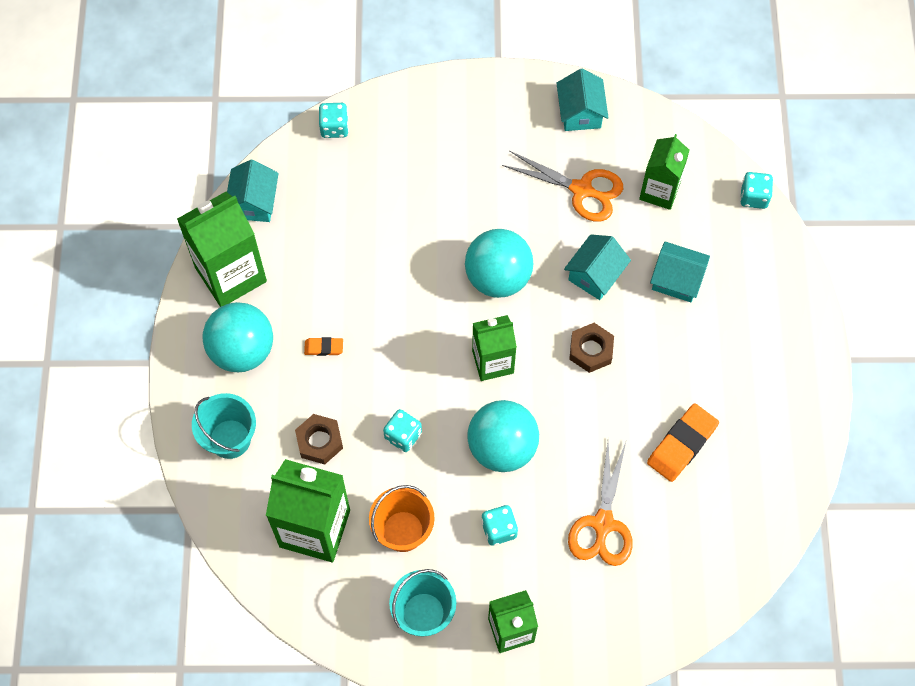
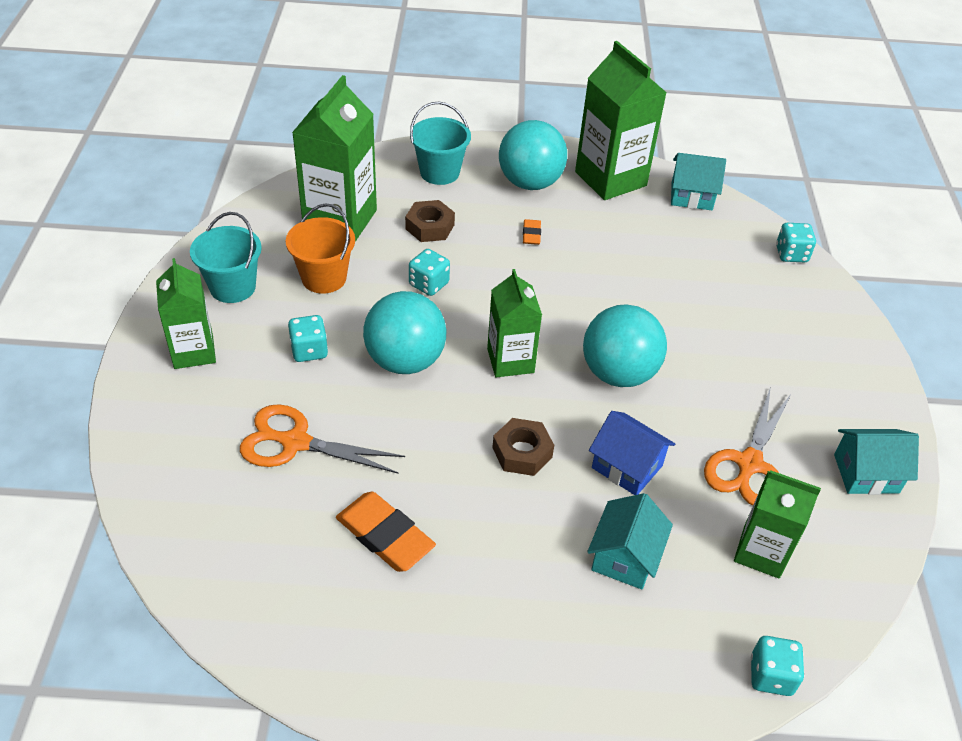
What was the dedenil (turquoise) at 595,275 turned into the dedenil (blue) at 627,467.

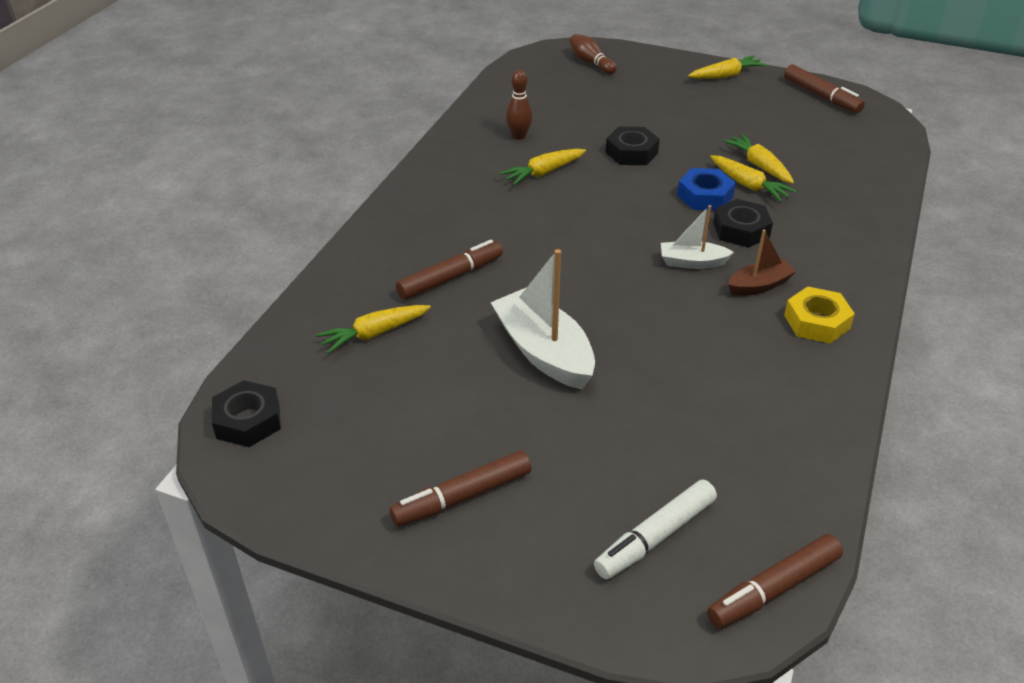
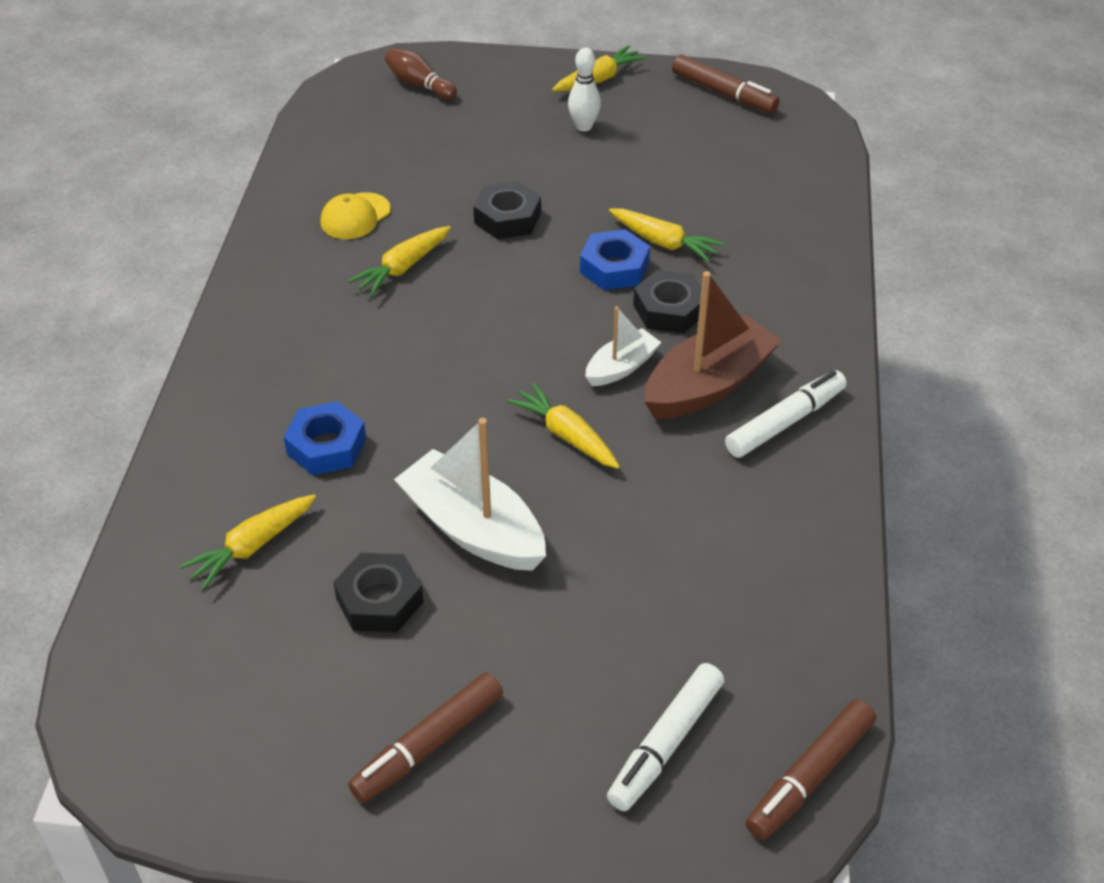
Where the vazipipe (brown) stood at 519,136, the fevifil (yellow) came to stand at 355,216. The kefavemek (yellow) ended up elsewhere, having gone from 759,165 to 566,435. The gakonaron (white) at 692,262 ended up facing another way, 150 degrees clockwise from before. The size of the gakonaron (brown) at 759,285 changed by a factor of 1.79. Where the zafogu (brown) stood at 450,277, the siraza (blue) came to stand at 326,446. Where the siraza (yellow) stood at 816,322, the zafogu (white) came to stand at 785,422. The siraza (black) ended up elsewhere, having gone from 248,421 to 379,600. The second view gained the vazipipe (white) at 584,126.

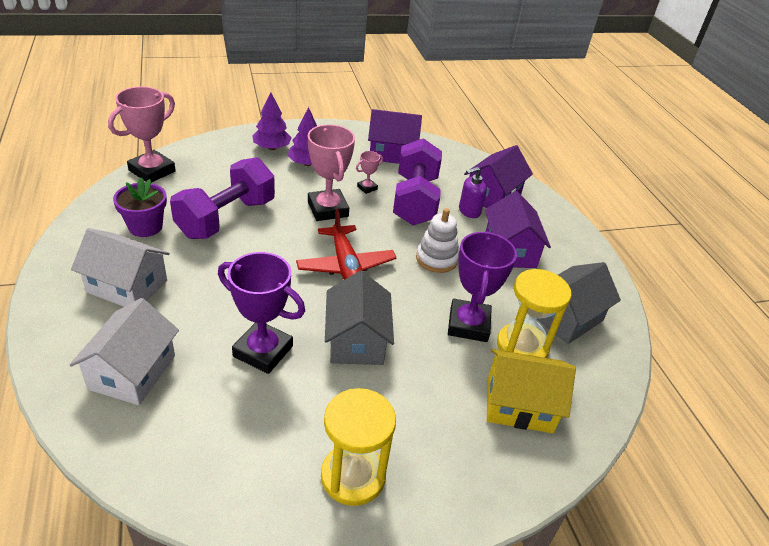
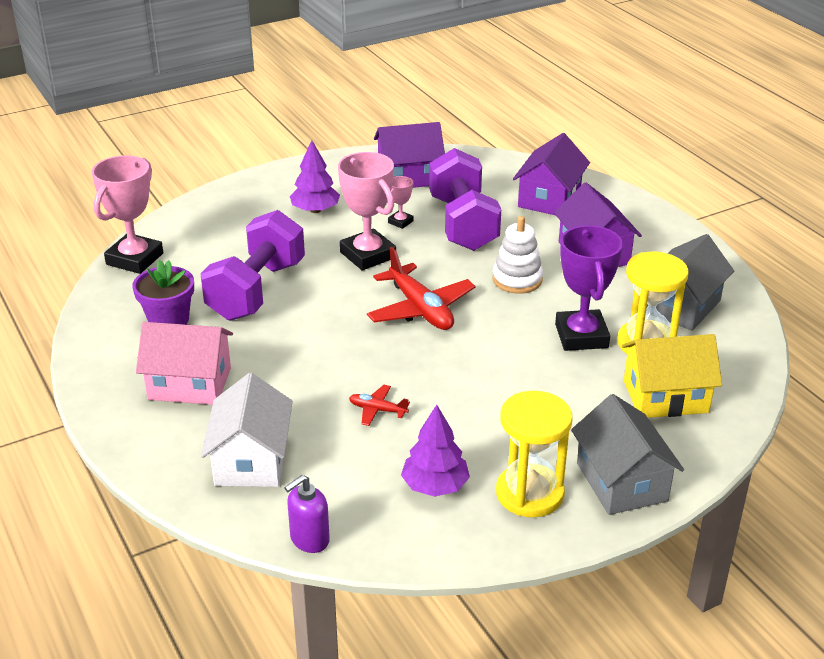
The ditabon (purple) ended up elsewhere, having gone from 272,148 to 435,486. The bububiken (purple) ended up elsewhere, having gone from 469,211 to 309,539. What was the dedenil (white) at 127,286 turned into the dedenil (pink) at 190,384. Where the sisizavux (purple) stood at 263,351, the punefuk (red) came to stand at 377,410. The dedenil (grey) ended up elsewhere, having gone from 356,340 to 621,482.

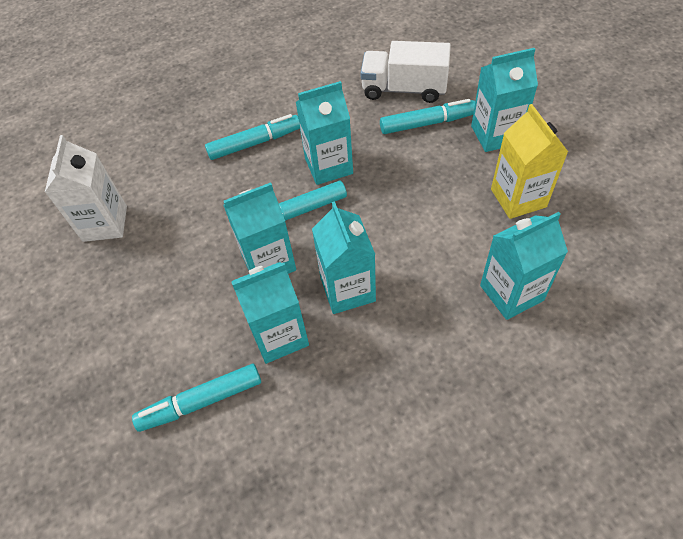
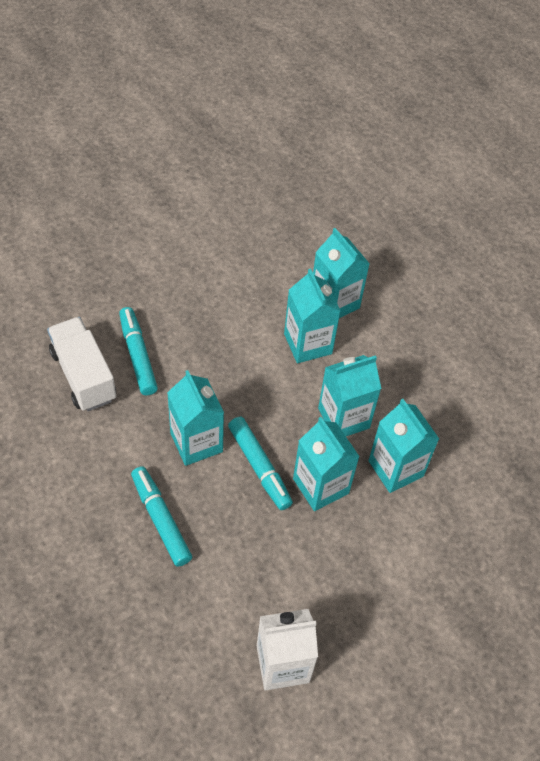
The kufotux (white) at 404,89 ended up facing another way, 150 degrees clockwise from before. The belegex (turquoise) ended up elsewhere, having gone from 495,135 to 308,344. The second view lost the belegex (yellow) at 518,198. The second view lost the zafogu (turquoise) at 201,401.

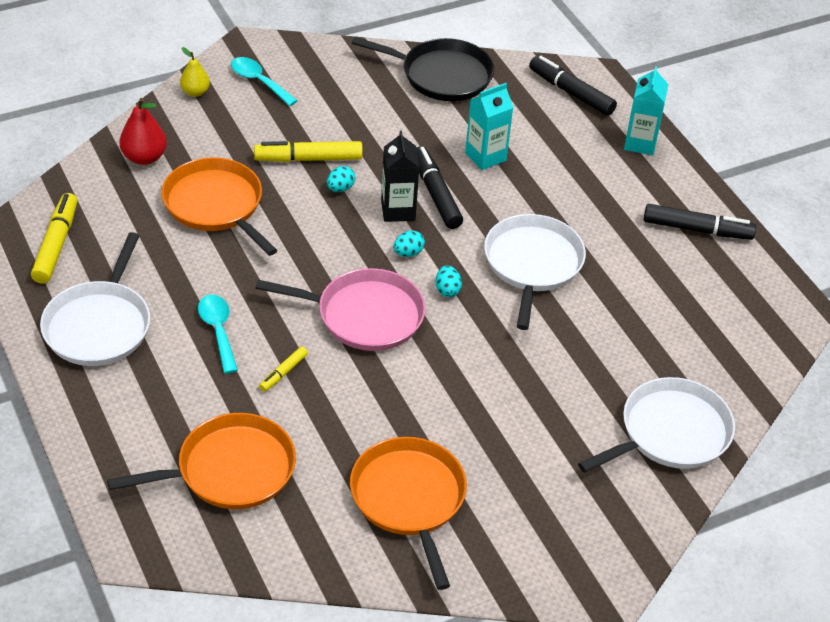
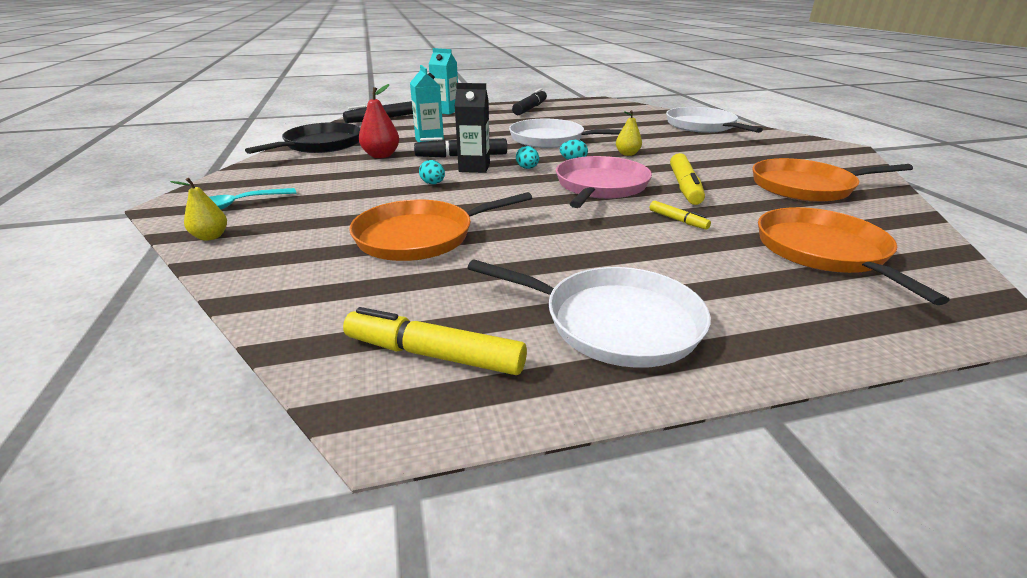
The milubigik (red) ended up elsewhere, having gone from 144,157 to 381,156. The zafogu (yellow) ended up elsewhere, having gone from 308,159 to 684,187. The second view lost the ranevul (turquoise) at 218,331. The second view gained the milubigik (yellow) at 627,154.

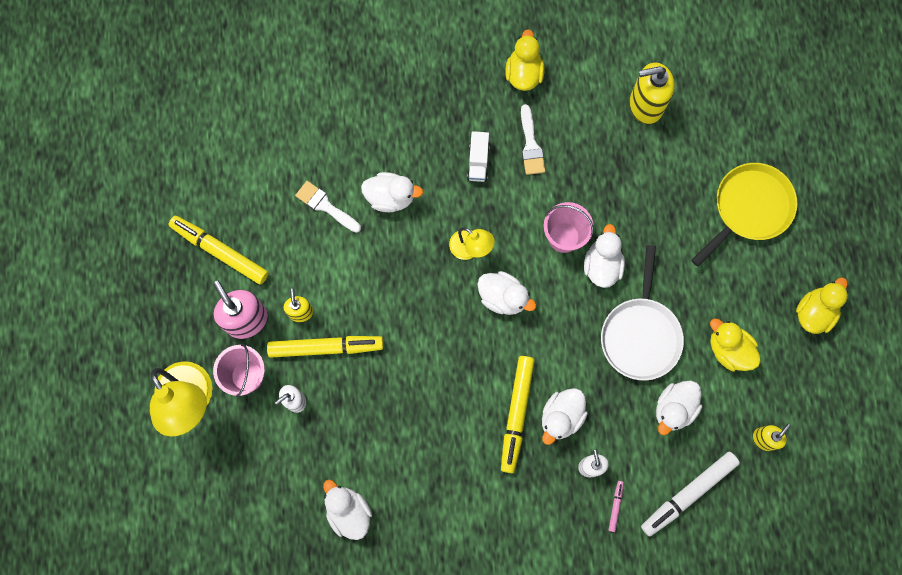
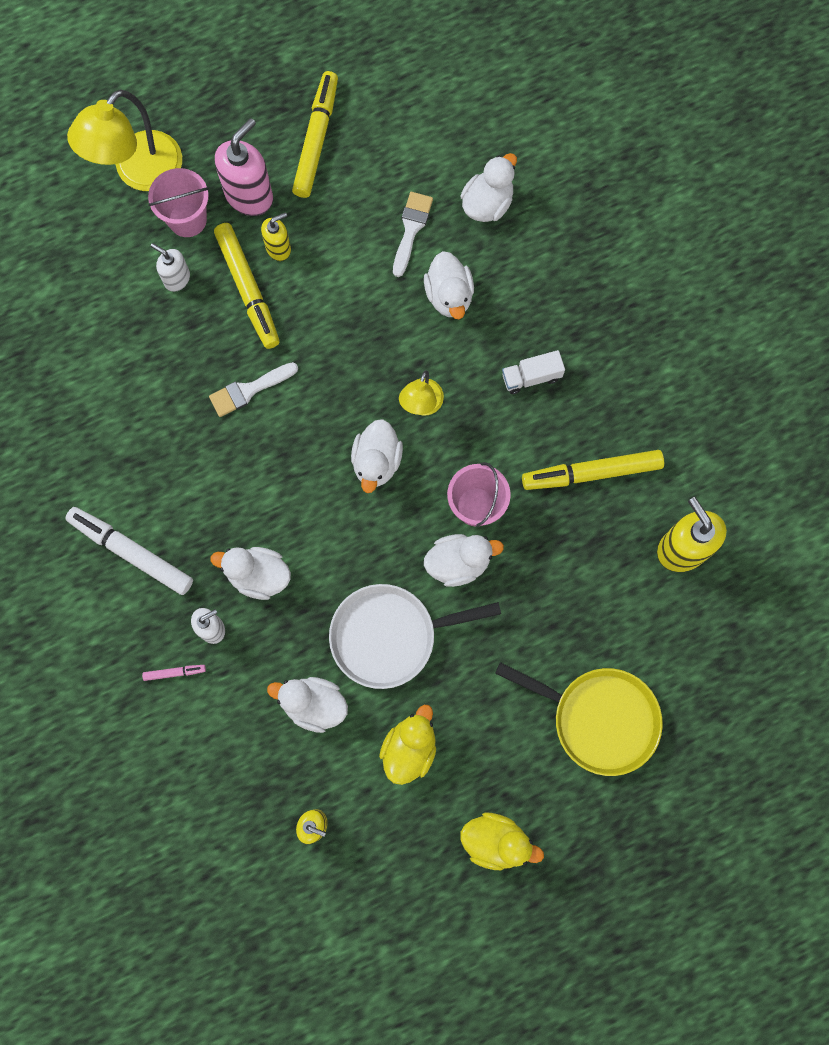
The second view lost the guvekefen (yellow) at 523,73. The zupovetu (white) ended up elsewhere, having gone from 531,145 to 249,390. The zafogu (yellow) ended up elsewhere, having gone from 516,414 to 591,473. The zafogu (white) ended up elsewhere, having gone from 688,494 to 131,552. The guvekefen (white) ended up elsewhere, having gone from 348,511 to 487,203.

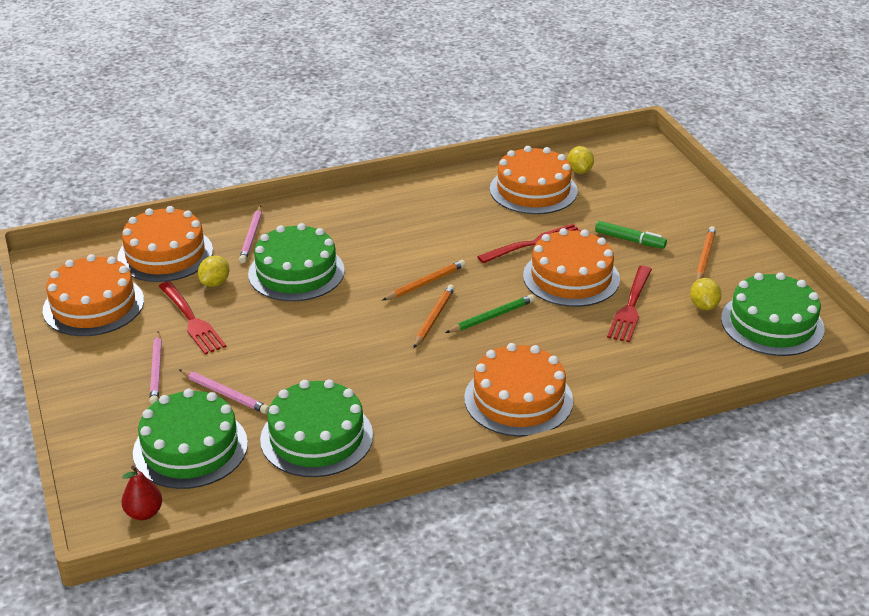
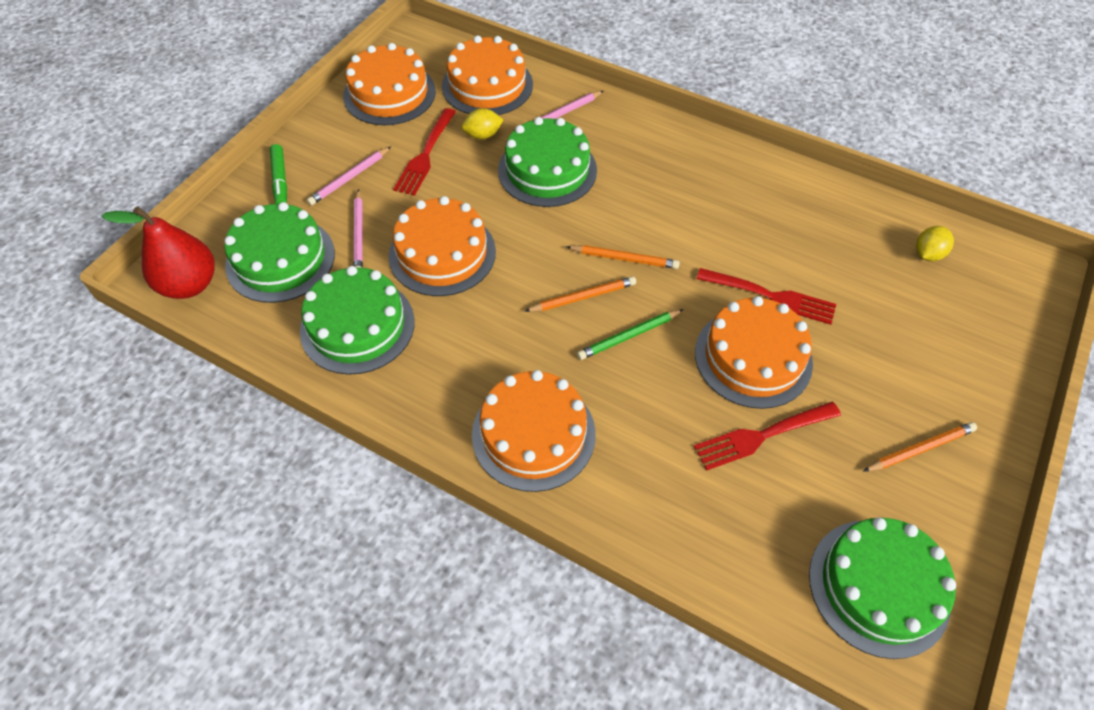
The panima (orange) ended up elsewhere, having gone from 533,190 to 442,253. The zafogu (green) ended up elsewhere, having gone from 629,240 to 280,179. The second view lost the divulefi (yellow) at 703,306. The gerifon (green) at 492,317 ended up facing another way, 135 degrees clockwise from before. The size of the milubigik (red) at 144,513 changed by a factor of 1.81.

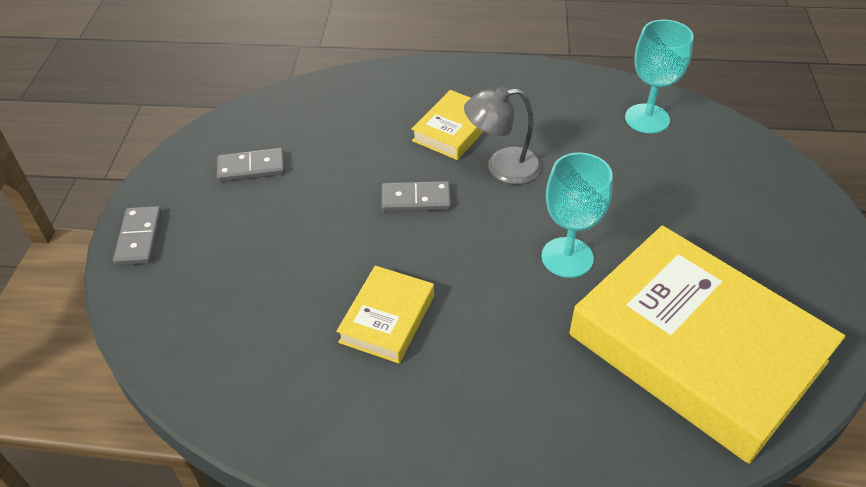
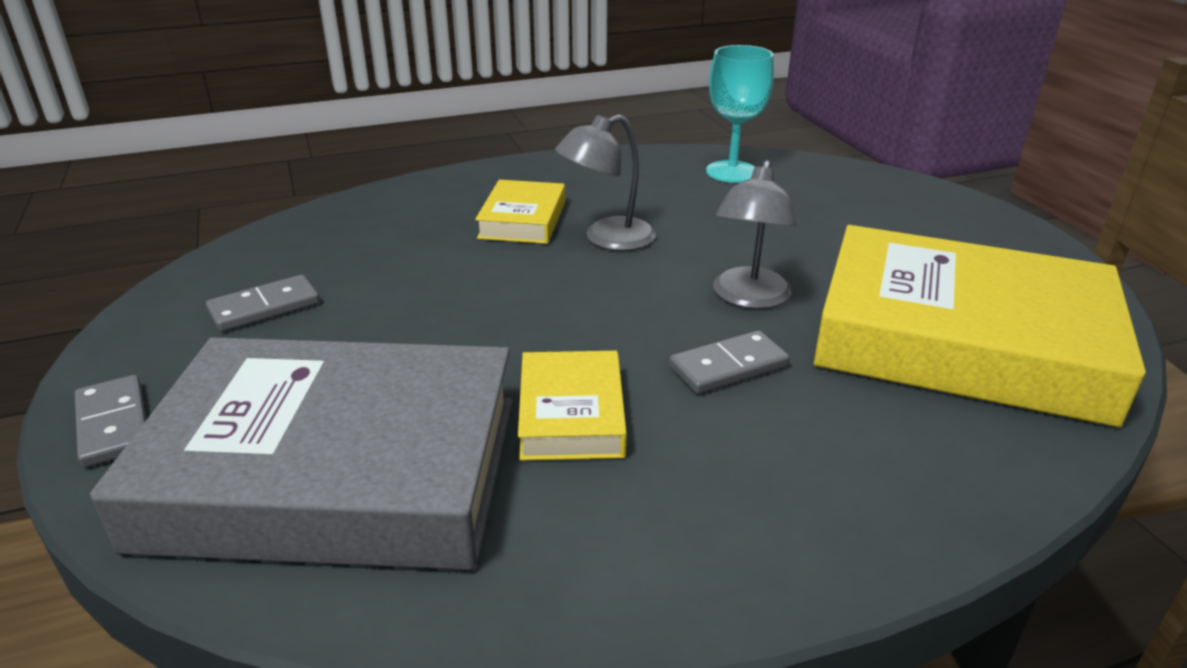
Where the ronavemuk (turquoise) stood at 567,257, the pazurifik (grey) came to stand at 749,298. The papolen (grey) ended up elsewhere, having gone from 416,199 to 728,366. The second view gained the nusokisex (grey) at 335,470.

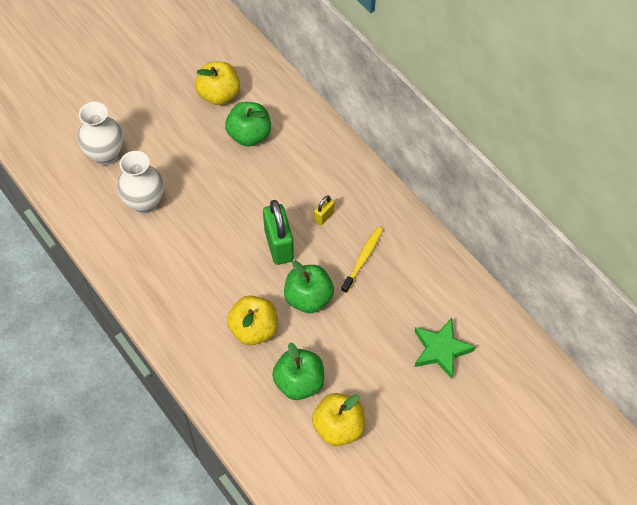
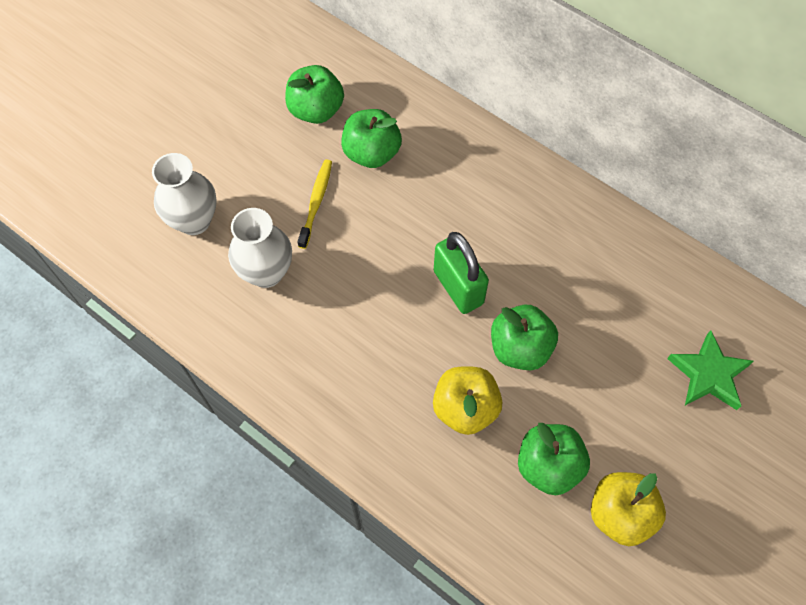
What was the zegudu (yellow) at 219,95 turned into the zegudu (green) at 316,110. The second view lost the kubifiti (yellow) at 324,216. The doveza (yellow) ended up elsewhere, having gone from 363,259 to 316,202.

